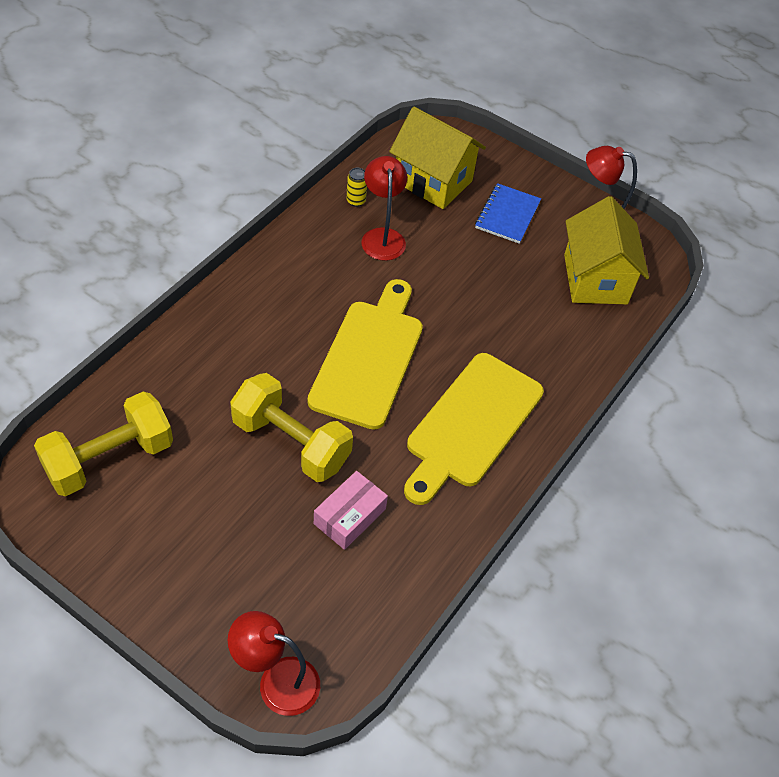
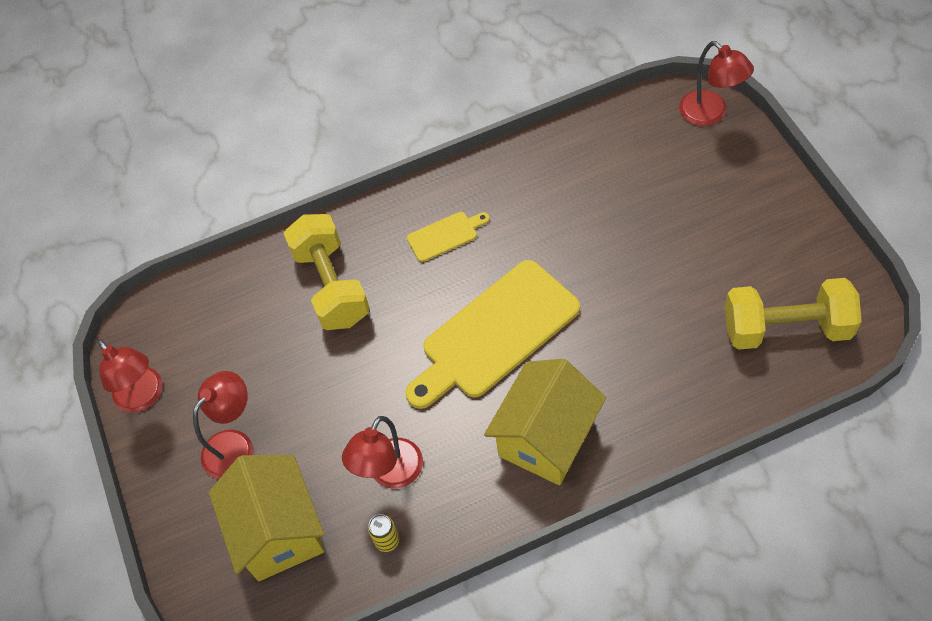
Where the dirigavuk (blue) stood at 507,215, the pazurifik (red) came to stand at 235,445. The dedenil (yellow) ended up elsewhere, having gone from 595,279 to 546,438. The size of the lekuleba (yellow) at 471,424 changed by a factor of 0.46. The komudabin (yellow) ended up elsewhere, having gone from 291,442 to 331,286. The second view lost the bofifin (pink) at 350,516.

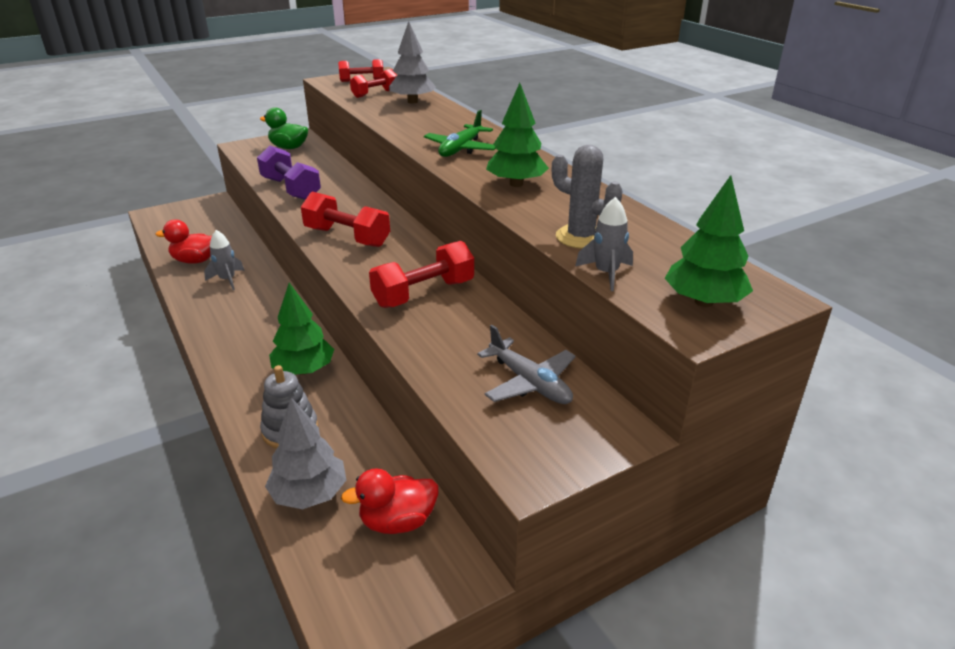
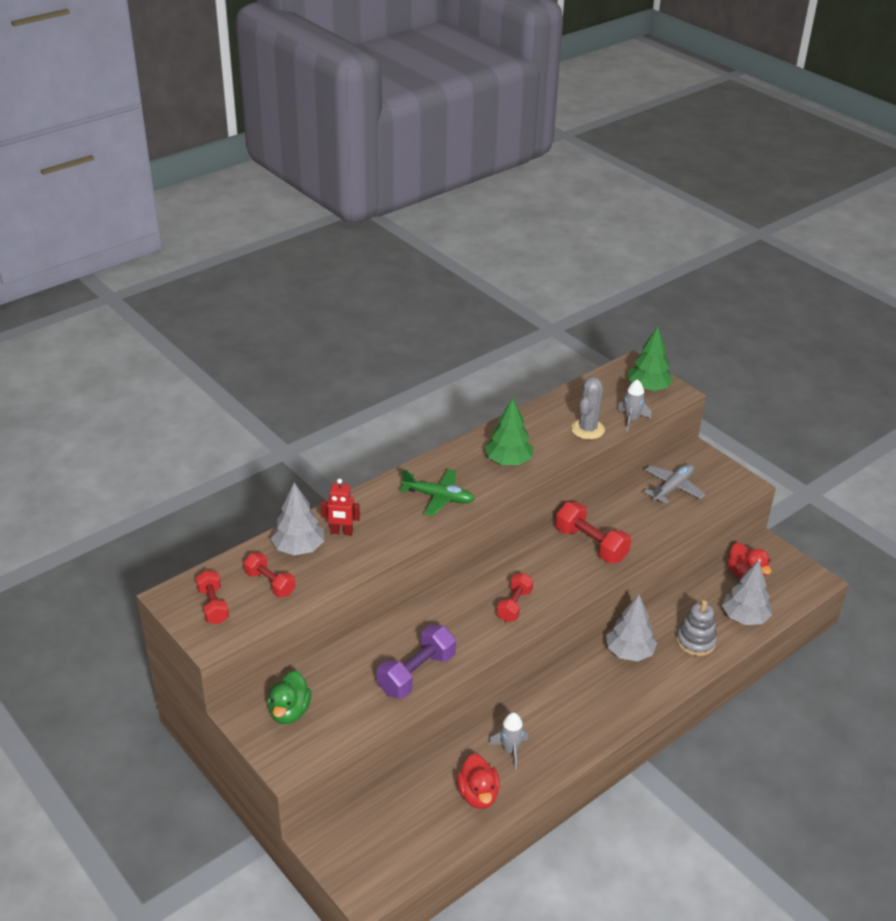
The size of the komudabin (red) at 347,237 changed by a factor of 0.66. What was the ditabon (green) at 304,370 turned into the ditabon (grey) at 629,652. The second view gained the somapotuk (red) at 341,532.

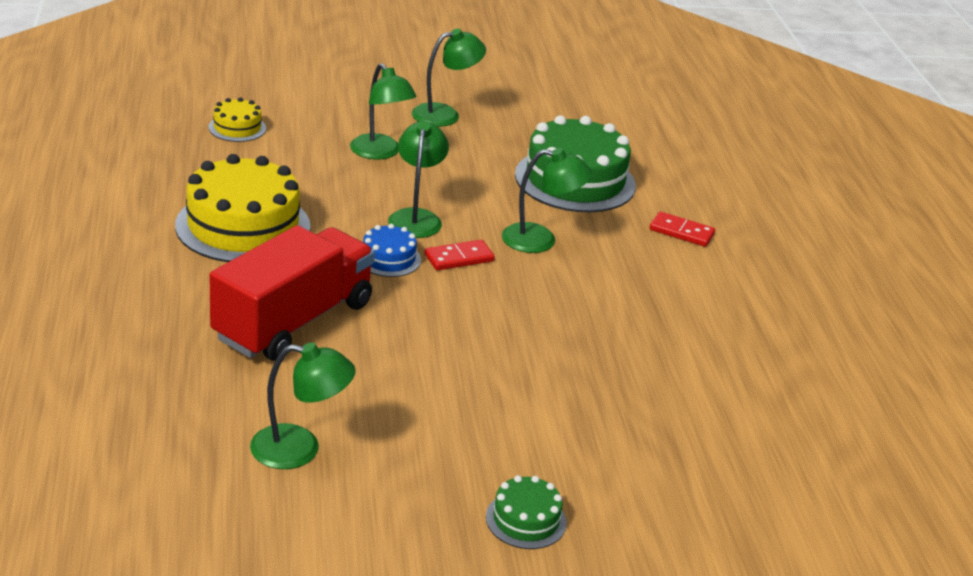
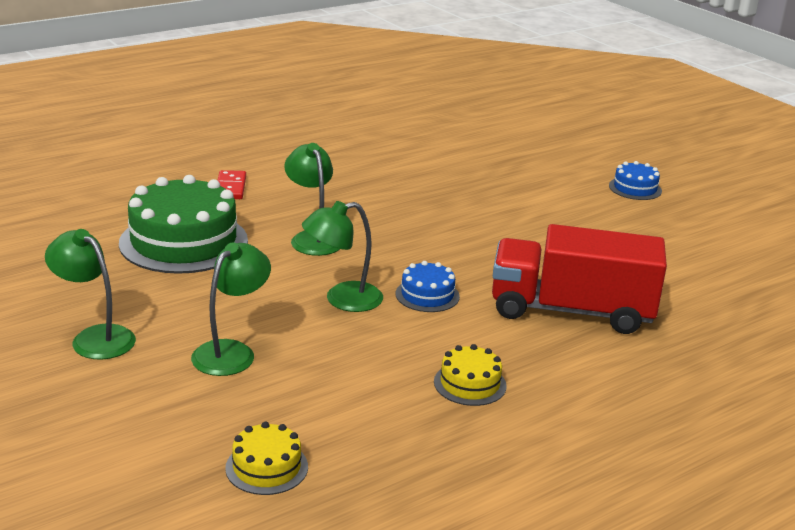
The size of the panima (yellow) at 243,226 changed by a factor of 0.48. The second view lost the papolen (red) at 459,258. The second view lost the pazurifik (green) at 300,449. What was the panima (green) at 526,520 turned into the panima (blue) at 635,188.

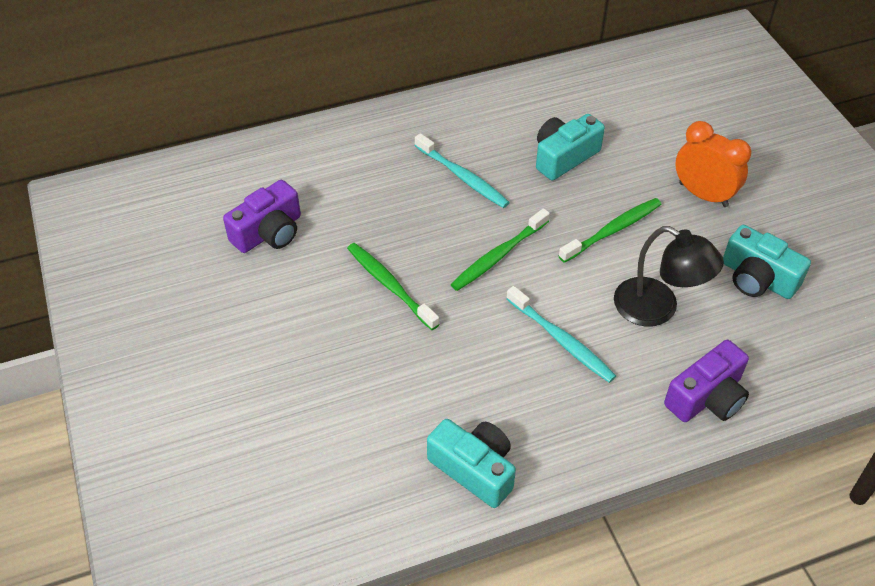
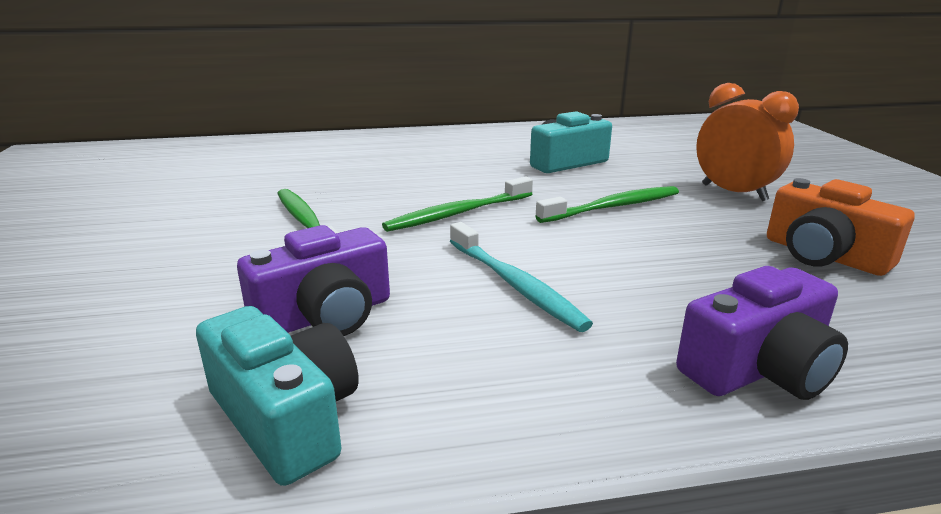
The second view lost the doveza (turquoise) at 463,177. The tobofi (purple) ended up elsewhere, having gone from 269,232 to 325,316. What was the tobofi (turquoise) at 757,278 turned into the tobofi (orange) at 823,255. The second view lost the pazurifik (black) at 657,309.

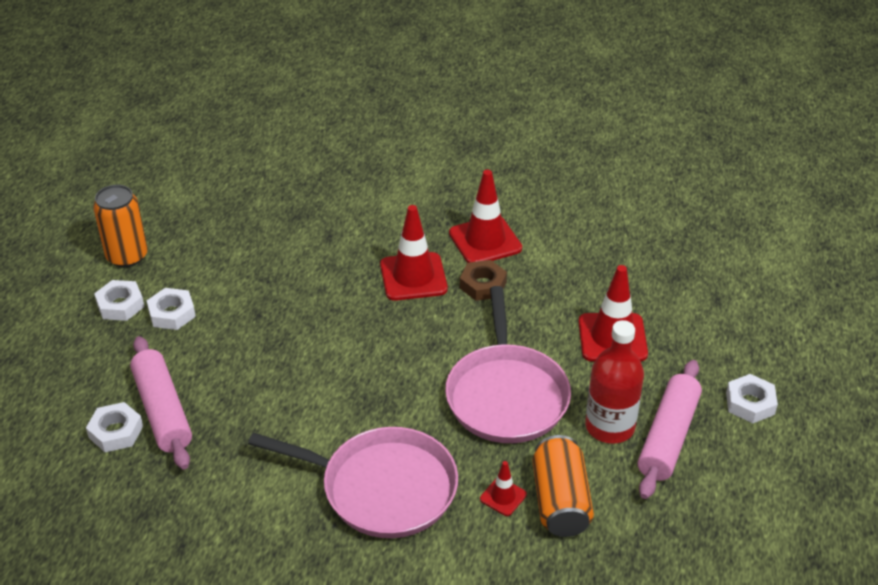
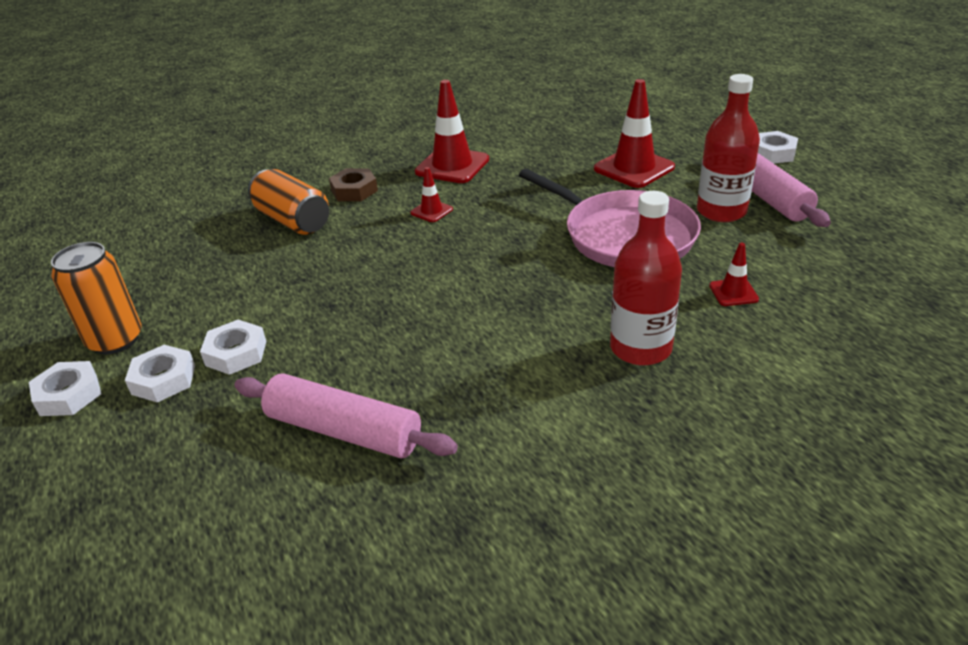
The size of the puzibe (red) at 413,277 changed by a factor of 0.50. The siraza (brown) ended up elsewhere, having gone from 483,285 to 354,190. The siraza (white) ended up elsewhere, having gone from 116,432 to 68,395. Where the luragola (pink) stood at 382,488, the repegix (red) came to stand at 640,348. The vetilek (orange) ended up elsewhere, having gone from 560,501 to 293,221.

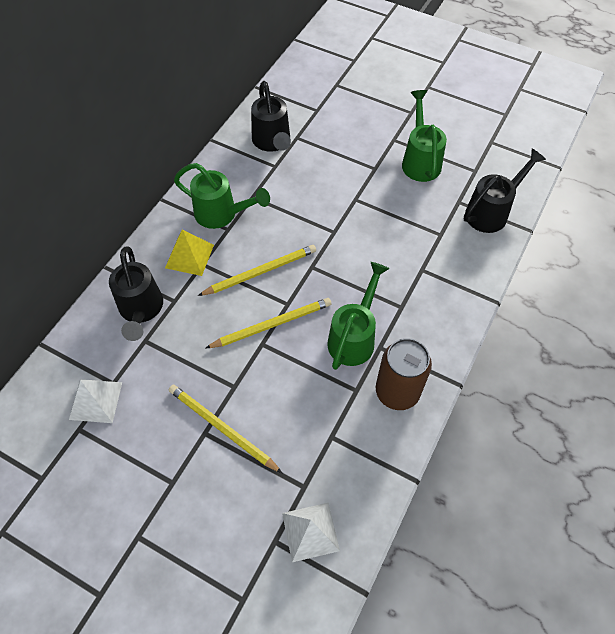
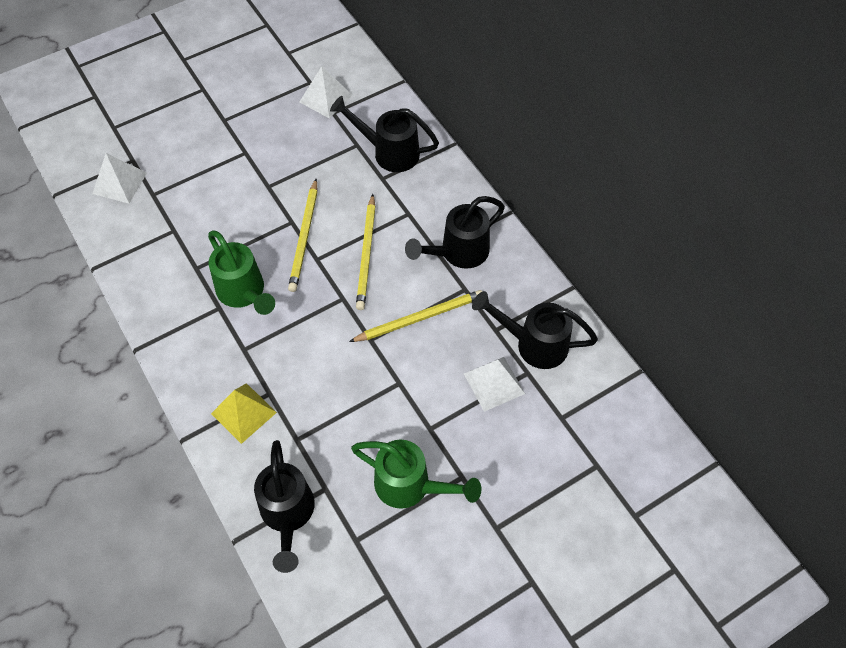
What was the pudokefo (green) at 221,214 turned into the pudokefo (black) at 458,253. The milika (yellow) ended up elsewhere, having gone from 189,256 to 244,413. The second view lost the vetilek (brown) at 397,392. The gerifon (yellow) ended up elsewhere, having gone from 222,428 to 420,318. The second view gained the milika (white) at 494,383.

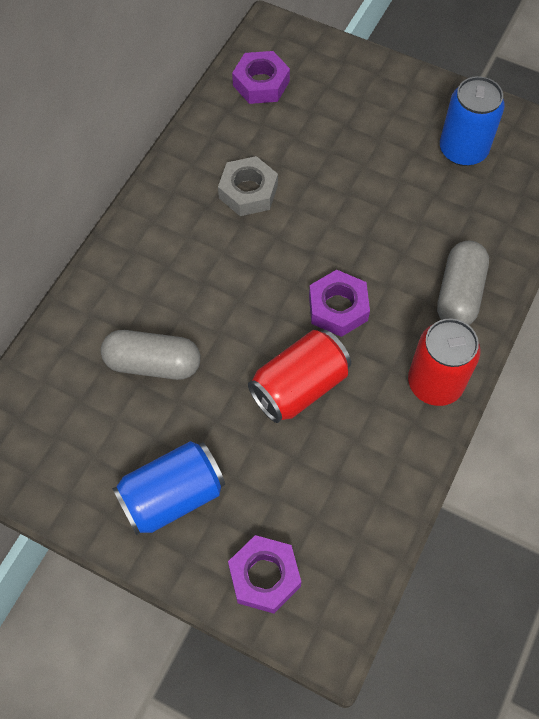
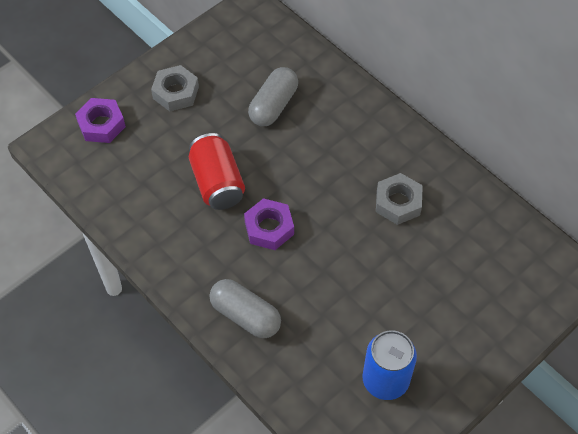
The second view lost the siraza (purple) at 261,83. The second view lost the vetilek (red) at 435,383. Where the vetilek (blue) stood at 172,496, the siraza (grey) came to stand at 176,92.

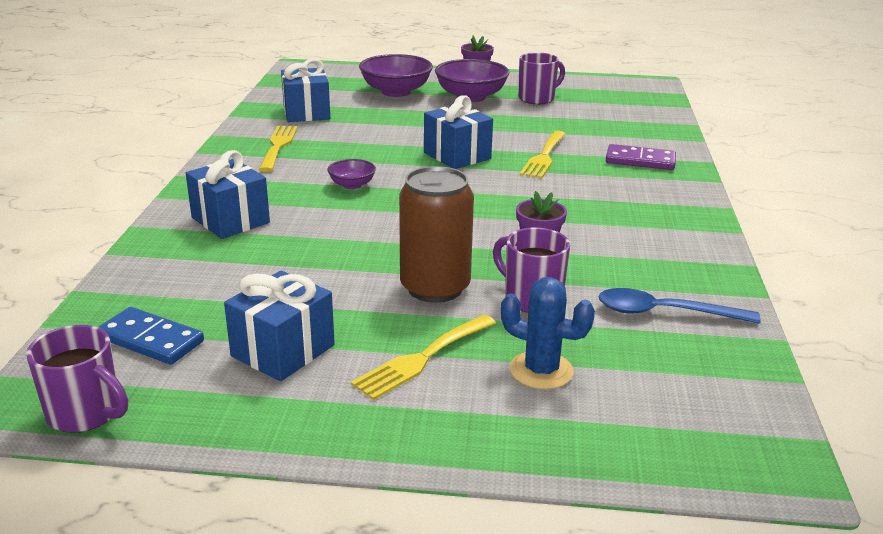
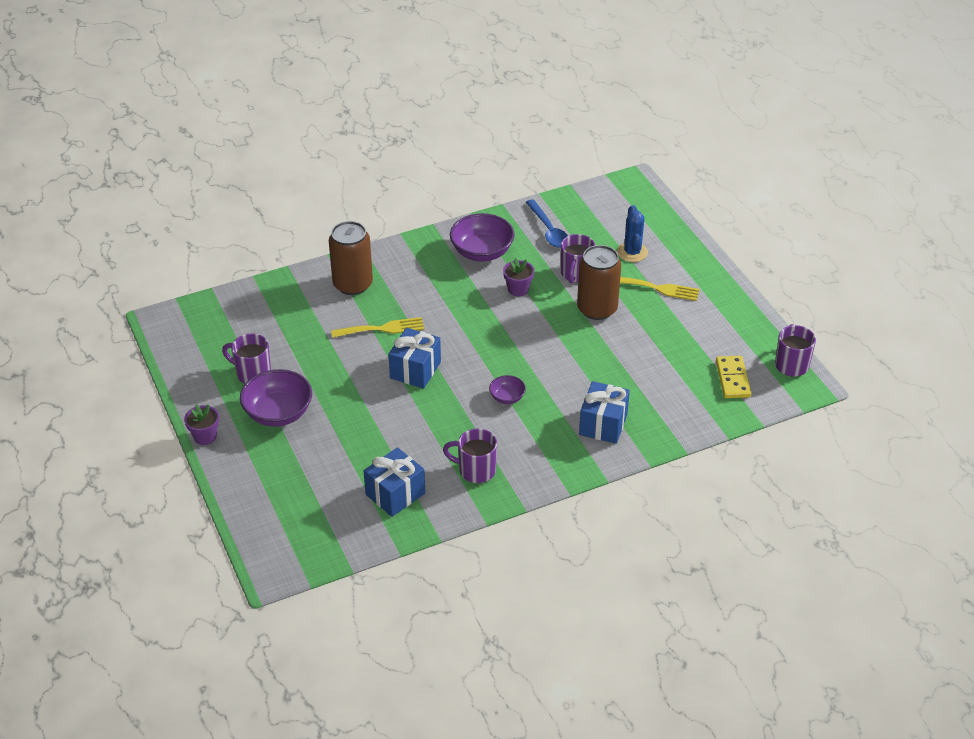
The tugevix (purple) ended up elsewhere, having gone from 396,92 to 482,252. Where the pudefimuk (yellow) stood at 278,146, the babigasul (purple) came to stand at 475,470. Where the papolen (purple) stood at 640,161, the vetilek (brown) came to stand at 352,284. The second view lost the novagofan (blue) at 283,351. What was the papolen (blue) at 151,340 turned into the papolen (yellow) at 732,379.

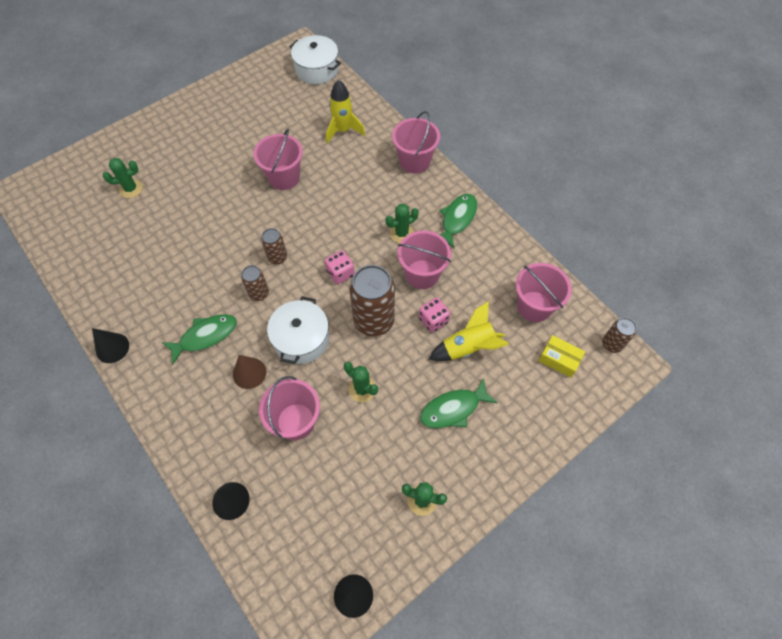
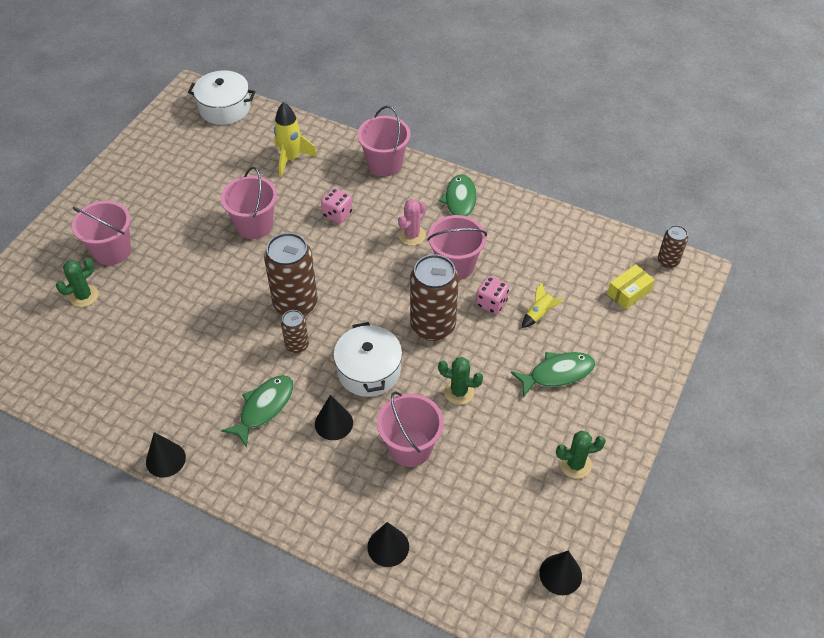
What was the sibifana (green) at 401,233 turned into the sibifana (pink) at 412,235. The size of the vetilek (brown) at 277,257 changed by a factor of 1.93. The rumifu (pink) ended up elsewhere, having gone from 340,273 to 337,214. The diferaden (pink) ended up elsewhere, having gone from 534,306 to 112,251. The size of the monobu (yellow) at 468,347 changed by a factor of 0.57. The bofifin (yellow) at 559,359 ended up facing another way, 45 degrees counterclockwise from before. What was the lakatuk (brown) at 249,373 turned into the lakatuk (black) at 333,423. The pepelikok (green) at 453,409 ended up facing another way, 150 degrees counterclockwise from before.

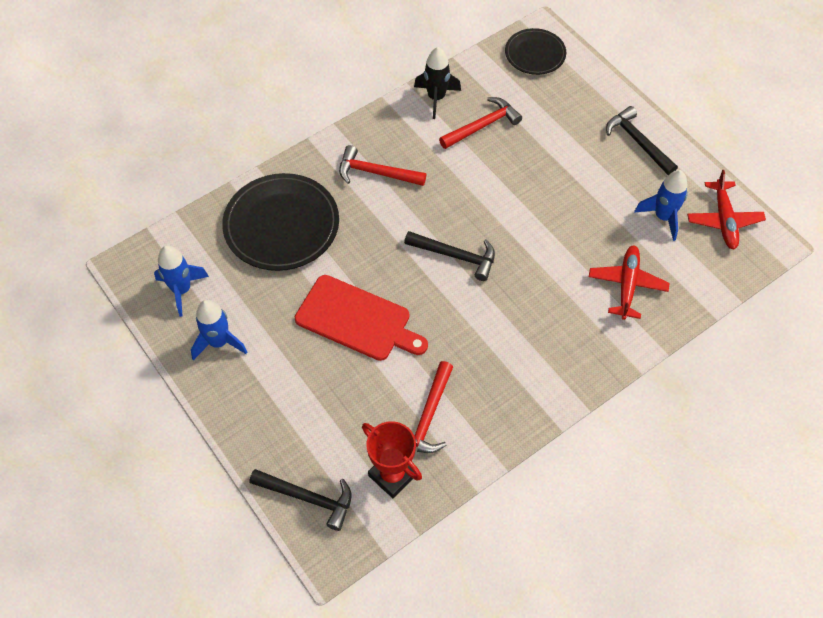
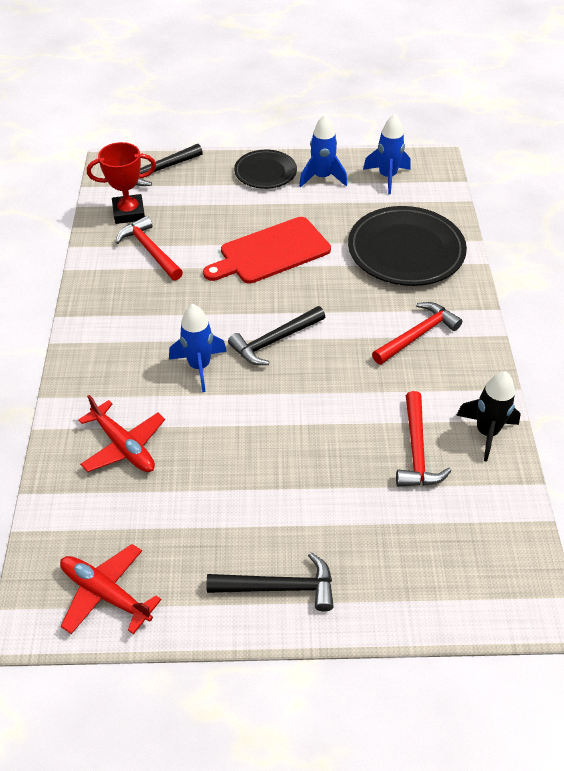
The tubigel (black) ended up elsewhere, having gone from 535,54 to 265,172. The monobu (blue) ended up elsewhere, having gone from 663,217 to 199,366.

